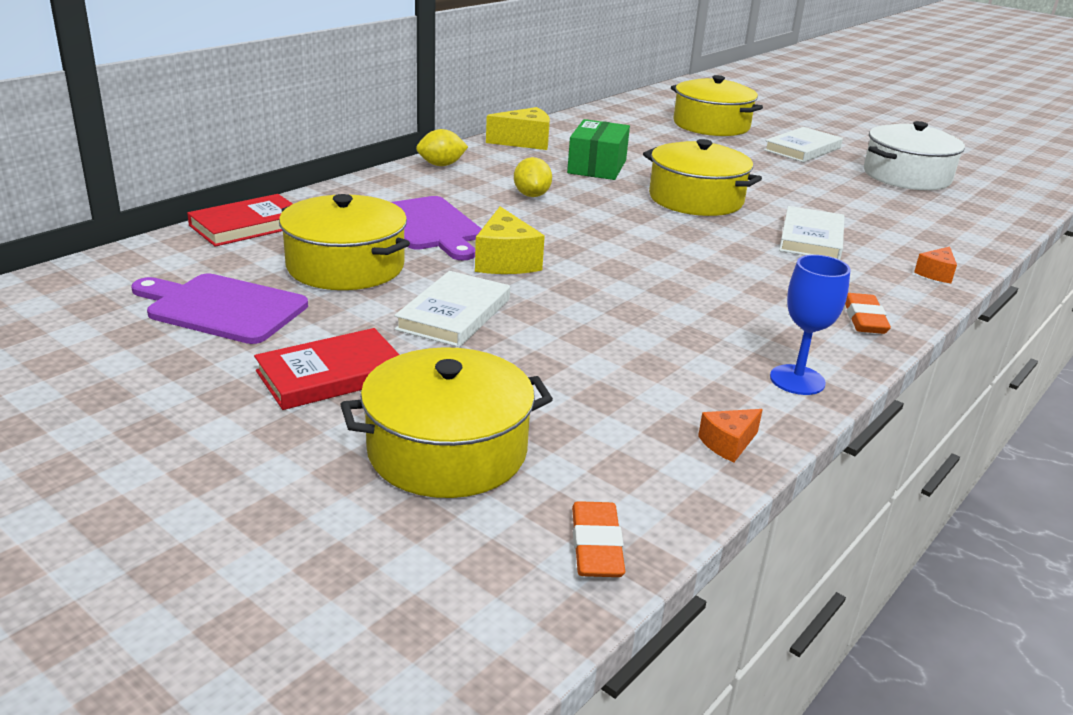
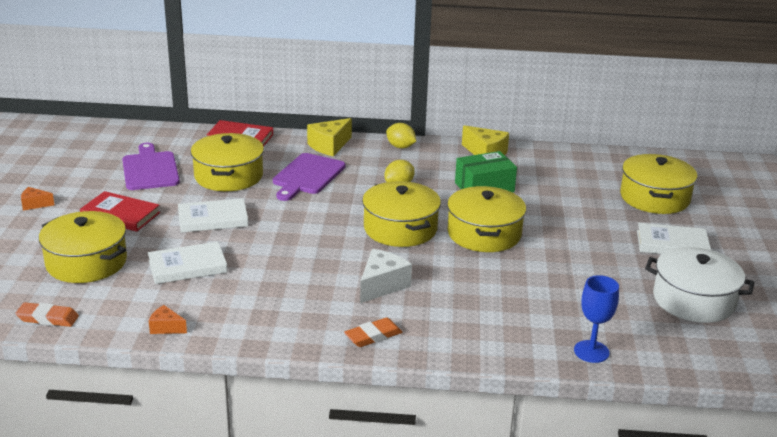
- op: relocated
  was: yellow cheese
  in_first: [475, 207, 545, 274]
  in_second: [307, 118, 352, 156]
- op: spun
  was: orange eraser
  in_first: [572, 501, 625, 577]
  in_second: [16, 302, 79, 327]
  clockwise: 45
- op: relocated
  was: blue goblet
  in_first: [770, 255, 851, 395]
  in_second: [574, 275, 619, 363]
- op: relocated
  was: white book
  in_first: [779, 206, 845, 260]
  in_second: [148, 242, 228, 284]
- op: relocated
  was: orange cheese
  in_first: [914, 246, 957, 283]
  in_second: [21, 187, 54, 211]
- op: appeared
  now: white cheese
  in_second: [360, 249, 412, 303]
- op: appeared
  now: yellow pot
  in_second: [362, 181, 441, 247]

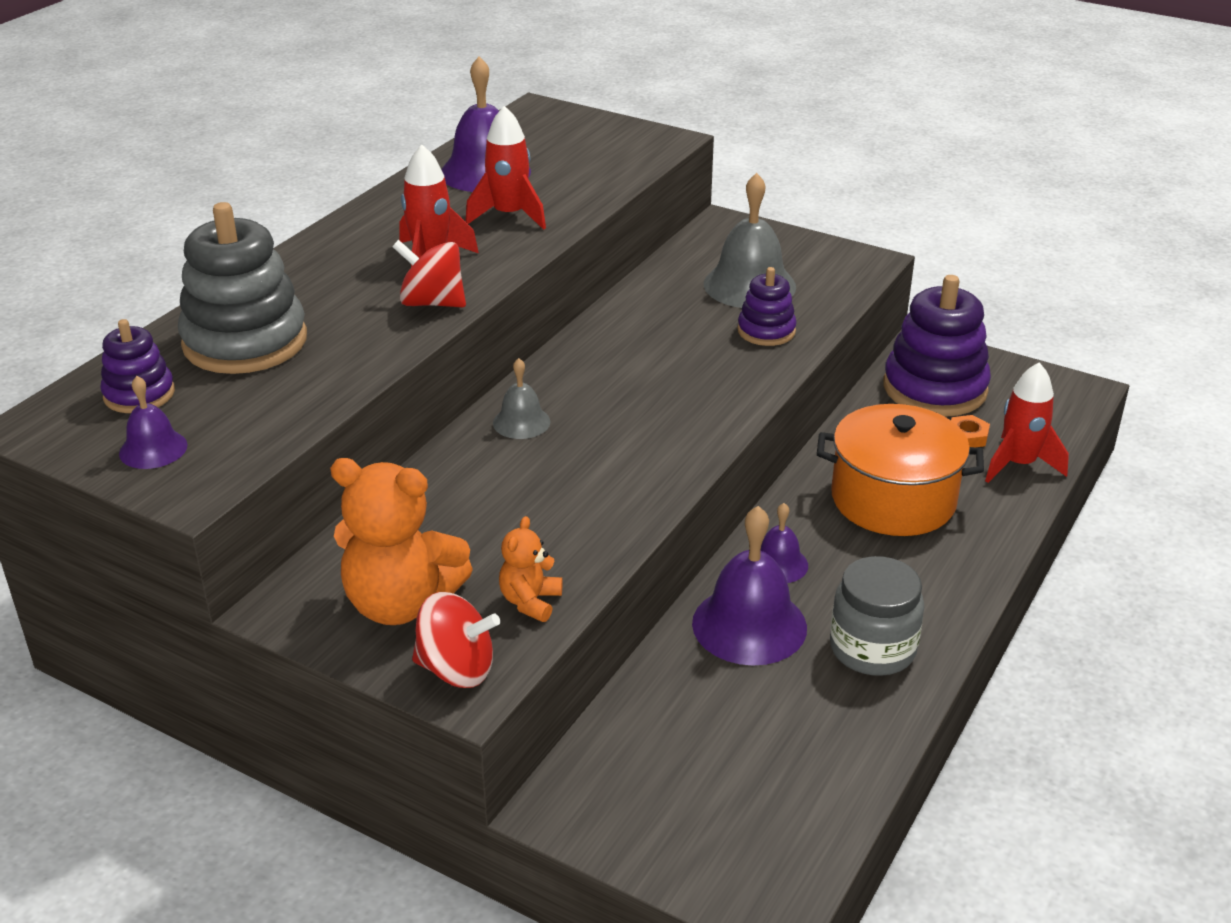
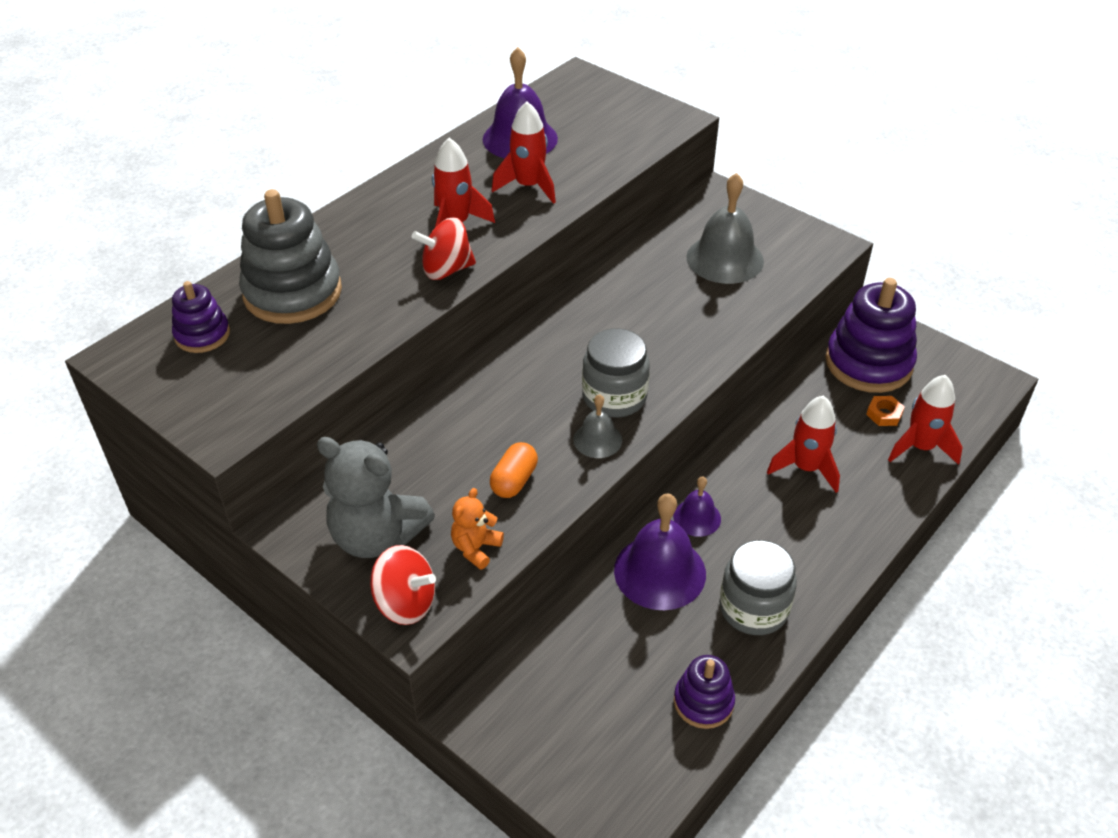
- op: missing
  was: purple bell
  in_first: [119, 376, 188, 469]
- op: colour
  was: orange teddy bear
  now: grey teddy bear
  in_first: [330, 458, 473, 625]
  in_second: [317, 437, 435, 558]
- op: spun
  was: red spinning top
  in_first: [392, 240, 466, 307]
  in_second: [412, 217, 476, 280]
  clockwise: -45
- op: relocated
  was: grey bell
  in_first: [493, 358, 550, 439]
  in_second: [573, 394, 622, 458]
- op: relocated
  was: purple stacking toy
  in_first: [738, 267, 797, 346]
  in_second: [674, 655, 735, 729]
- op: exchanged
  was: orange pot
  now: red rocket
  in_first: [817, 404, 984, 536]
  in_second: [767, 396, 840, 493]
- op: appeared
  now: orange capsule
  in_second: [490, 442, 538, 498]
- op: appeared
  now: grey jar
  in_second: [582, 328, 650, 417]

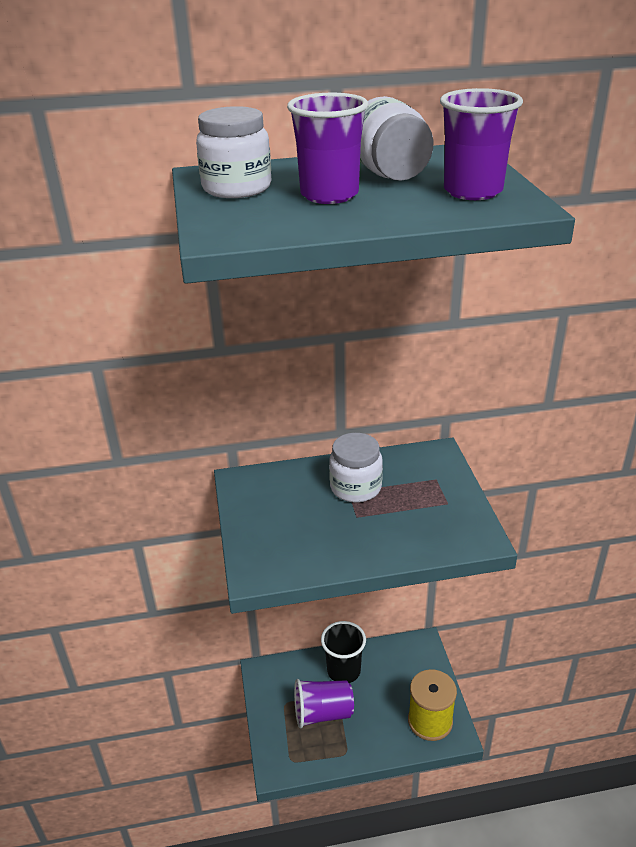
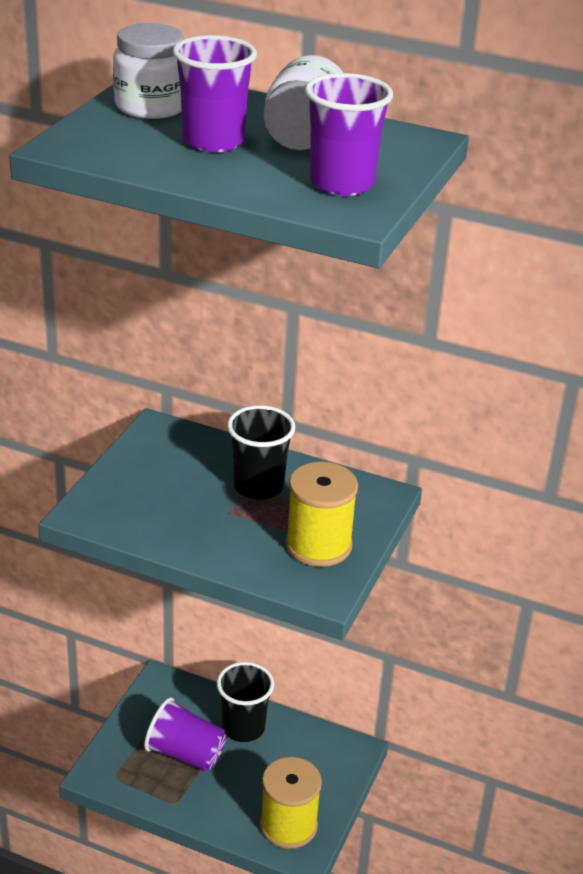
- op: exchanged
  was: white jar
  now: black cup
  in_first: [329, 433, 383, 502]
  in_second: [227, 405, 295, 500]
- op: appeared
  now: yellow spool
  in_second: [285, 462, 358, 567]

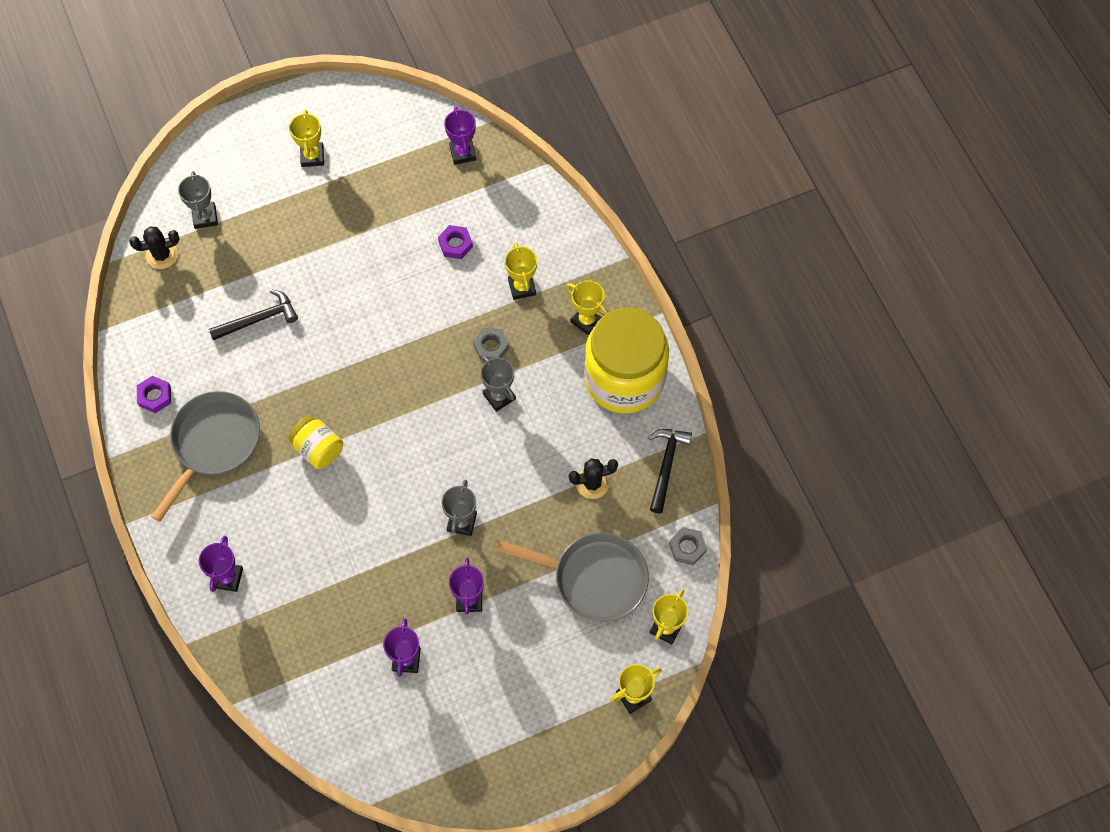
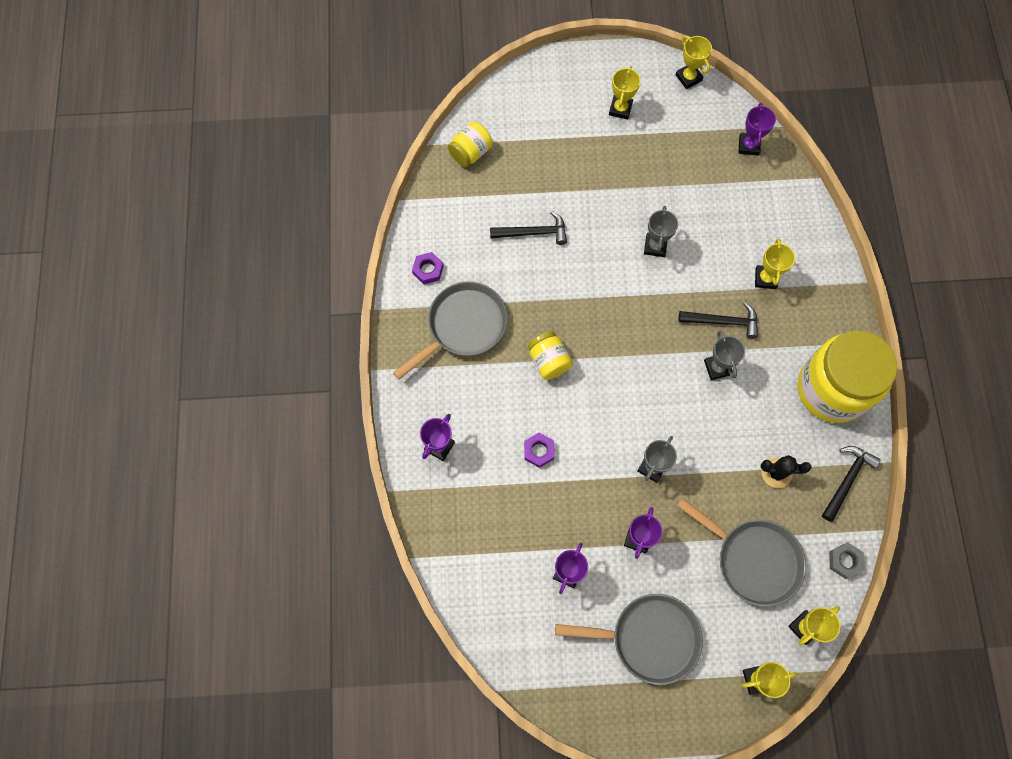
- op: exchanged
  was: black cactus
  now: yellow jar
  in_first: [129, 226, 179, 269]
  in_second: [448, 121, 493, 167]
- op: relocated
  was: grey trophy
  in_first: [178, 171, 218, 229]
  in_second: [644, 206, 678, 257]
- op: relocated
  was: purple nut
  in_first: [438, 225, 473, 259]
  in_second: [524, 433, 554, 468]
- op: exchanged
  was: grey nut
  now: black hammer
  in_first: [473, 328, 509, 361]
  in_second: [679, 302, 758, 339]
- op: relocated
  was: yellow trophy
  in_first: [566, 280, 609, 336]
  in_second: [675, 36, 712, 89]
- op: appeared
  now: grey pan
  in_second: [555, 594, 703, 685]

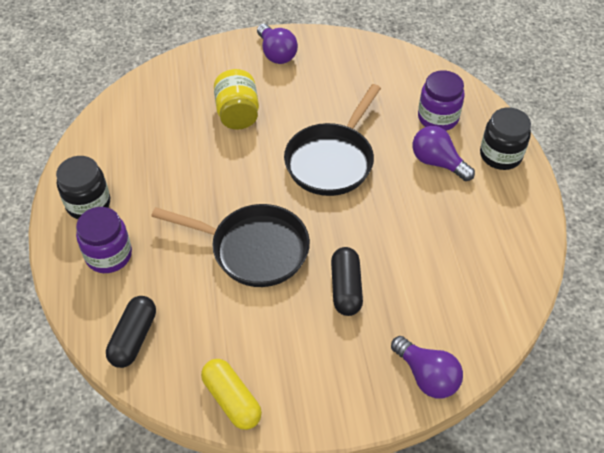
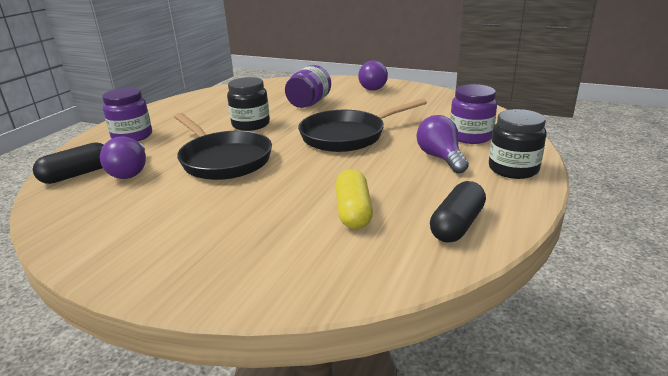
- op: relocated
  was: black jar
  in_first: [56, 156, 110, 219]
  in_second: [227, 77, 270, 131]
- op: relocated
  was: yellow capsule
  in_first: [201, 359, 262, 430]
  in_second: [335, 169, 373, 229]
- op: colour
  was: yellow jar
  now: purple jar
  in_first: [214, 69, 259, 130]
  in_second: [285, 65, 331, 108]
- op: relocated
  was: black capsule
  in_first: [331, 247, 363, 316]
  in_second: [430, 181, 486, 243]
- op: relocated
  was: purple light bulb
  in_first: [391, 336, 463, 398]
  in_second: [100, 136, 146, 179]

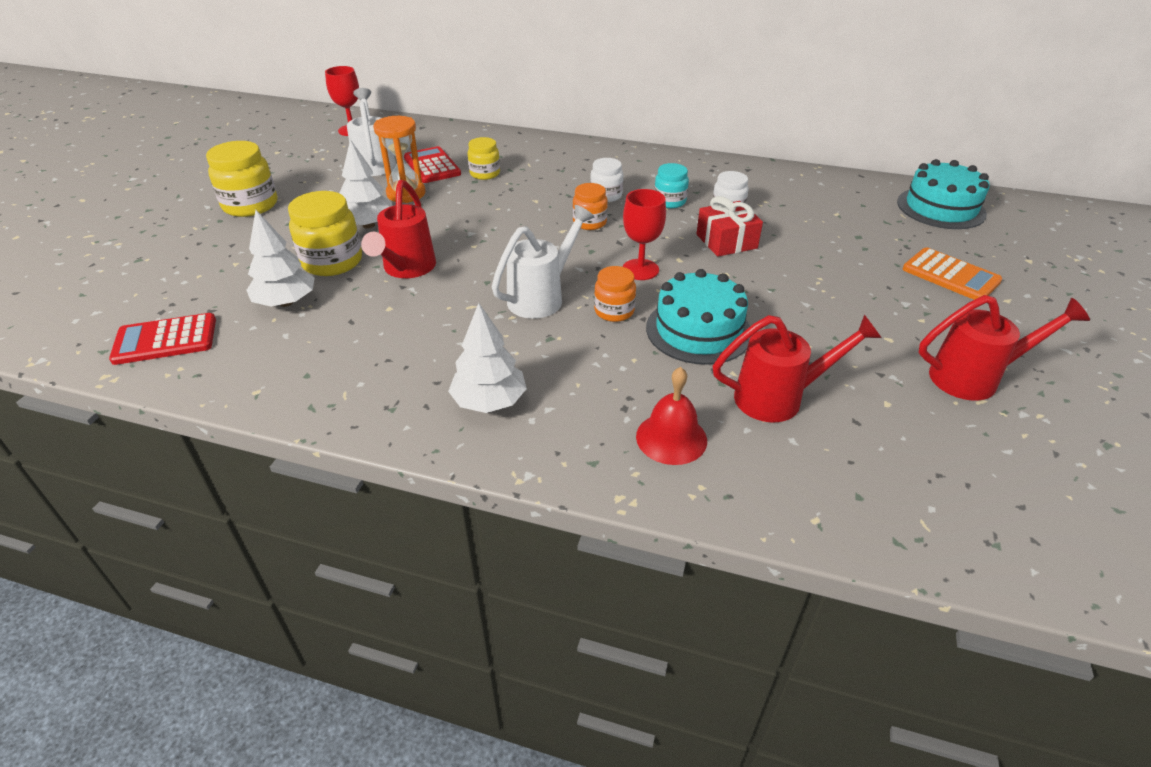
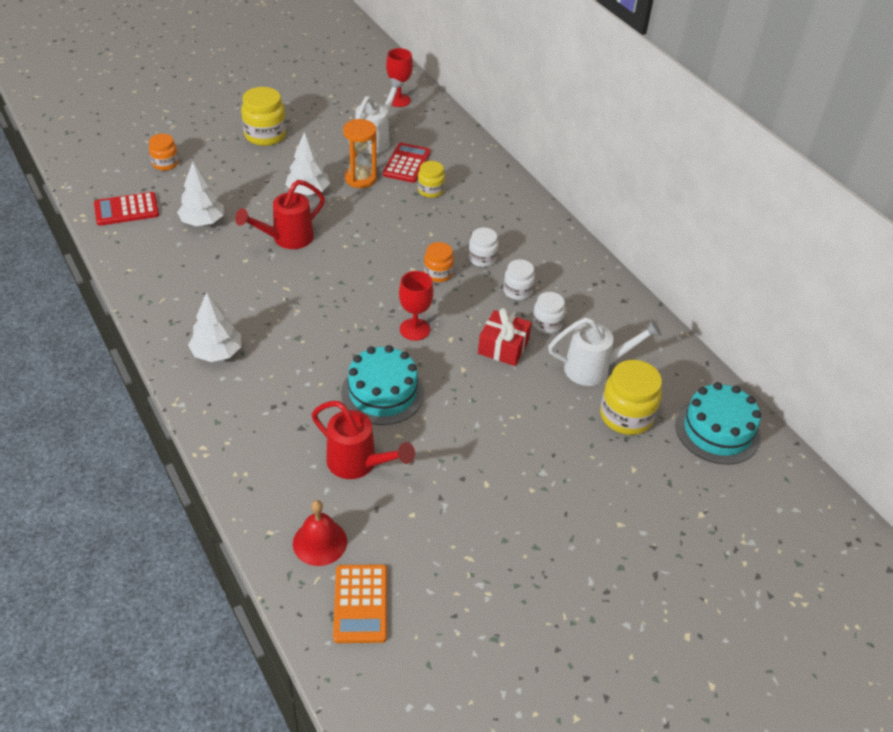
- op: spun
  was: red calculator
  in_first: [109, 313, 216, 365]
  in_second: [94, 192, 159, 226]
  clockwise: -45
- op: relocated
  was: yellow jar
  in_first: [288, 191, 362, 276]
  in_second: [600, 360, 662, 435]
- op: relocated
  was: white watering can
  in_first: [492, 205, 594, 319]
  in_second: [548, 317, 662, 386]
- op: relocated
  was: orange jar
  in_first: [594, 266, 636, 322]
  in_second: [149, 134, 179, 171]
- op: relocated
  was: red bell
  in_first: [636, 367, 707, 465]
  in_second: [293, 500, 347, 566]
- op: colour
  was: turquoise jar
  now: white jar
  in_first: [654, 163, 689, 208]
  in_second: [503, 259, 535, 300]
- op: relocated
  was: orange calculator
  in_first: [903, 247, 1002, 300]
  in_second: [333, 565, 387, 643]
- op: missing
  was: red watering can
  in_first: [919, 295, 1090, 400]

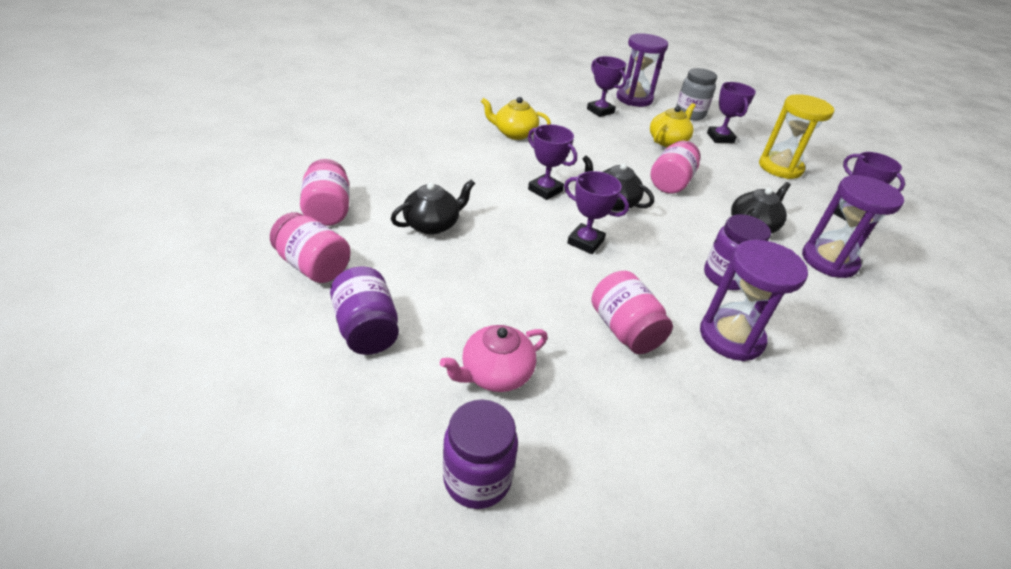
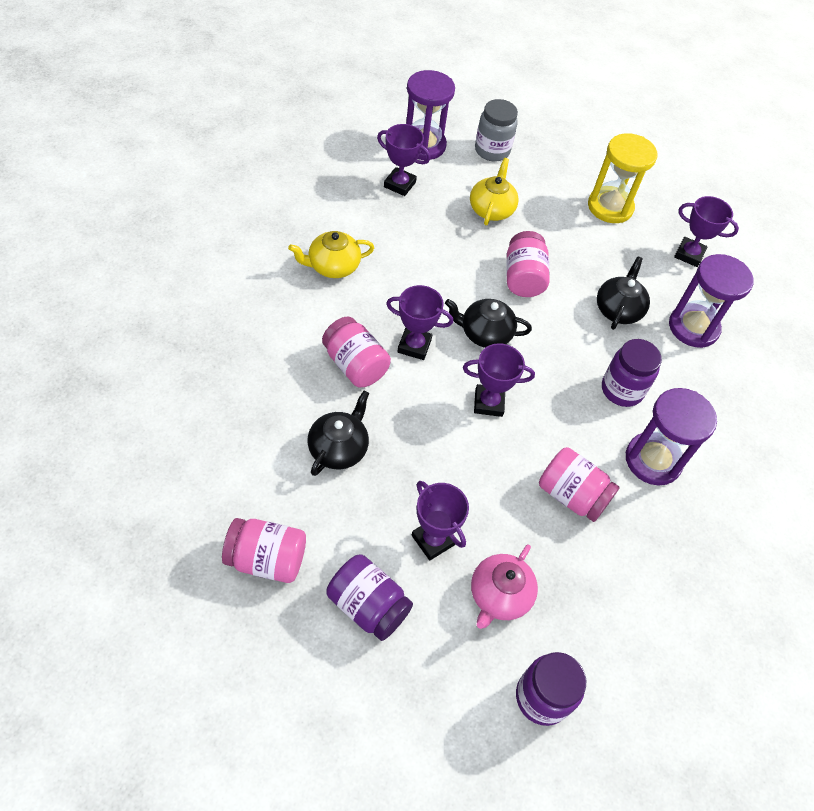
- op: relocated
  was: pink jar
  in_first: [300, 159, 349, 226]
  in_second: [322, 316, 391, 387]
- op: relocated
  was: purple trophy
  in_first: [707, 82, 756, 143]
  in_second: [412, 481, 469, 561]

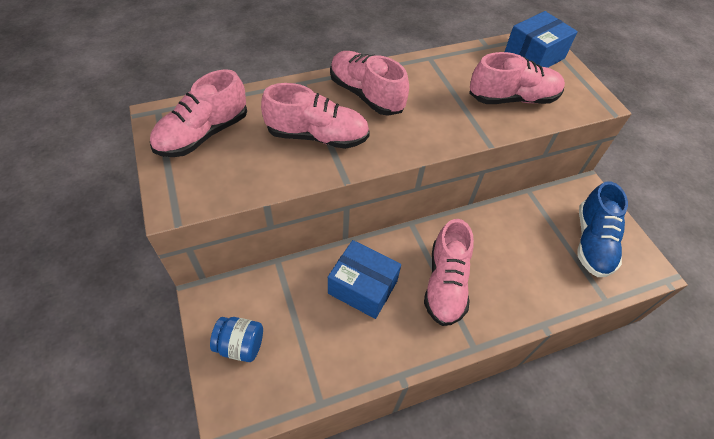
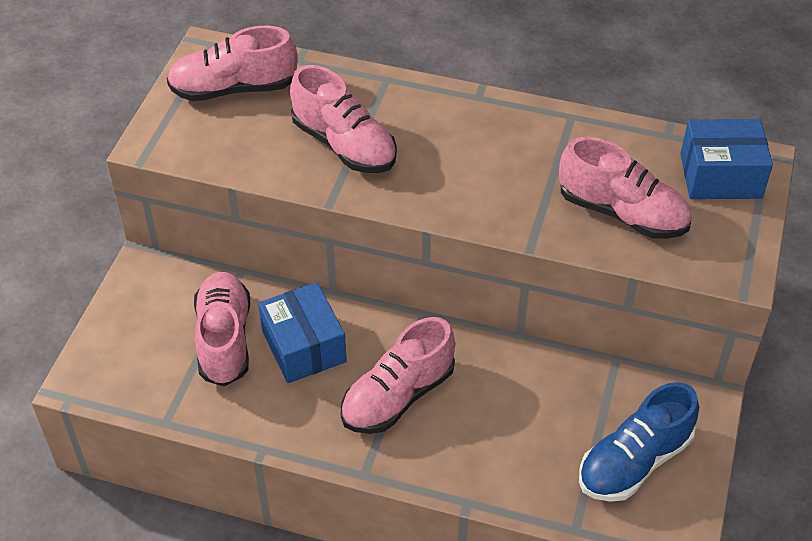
- op: missing
  was: blue jar
  in_first: [210, 317, 263, 362]
- op: relocated
  was: pink shoe
  in_first: [330, 51, 409, 116]
  in_second: [194, 272, 250, 386]

